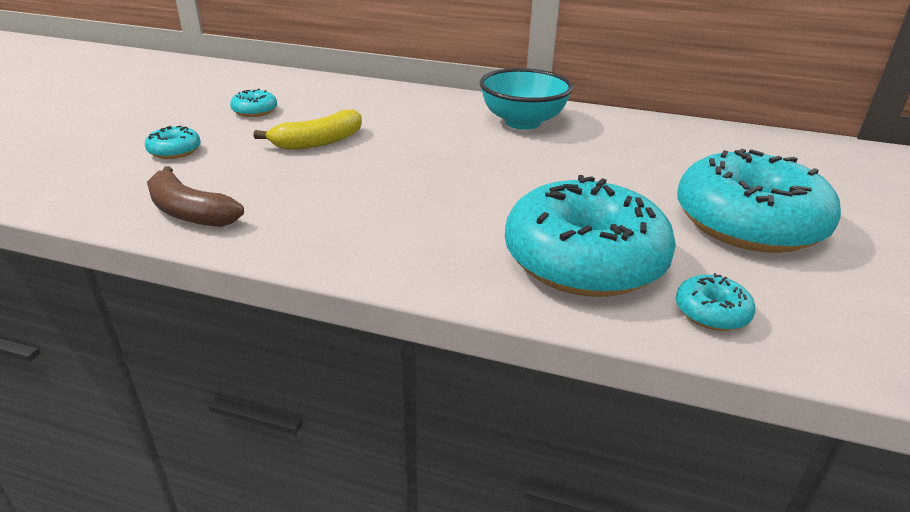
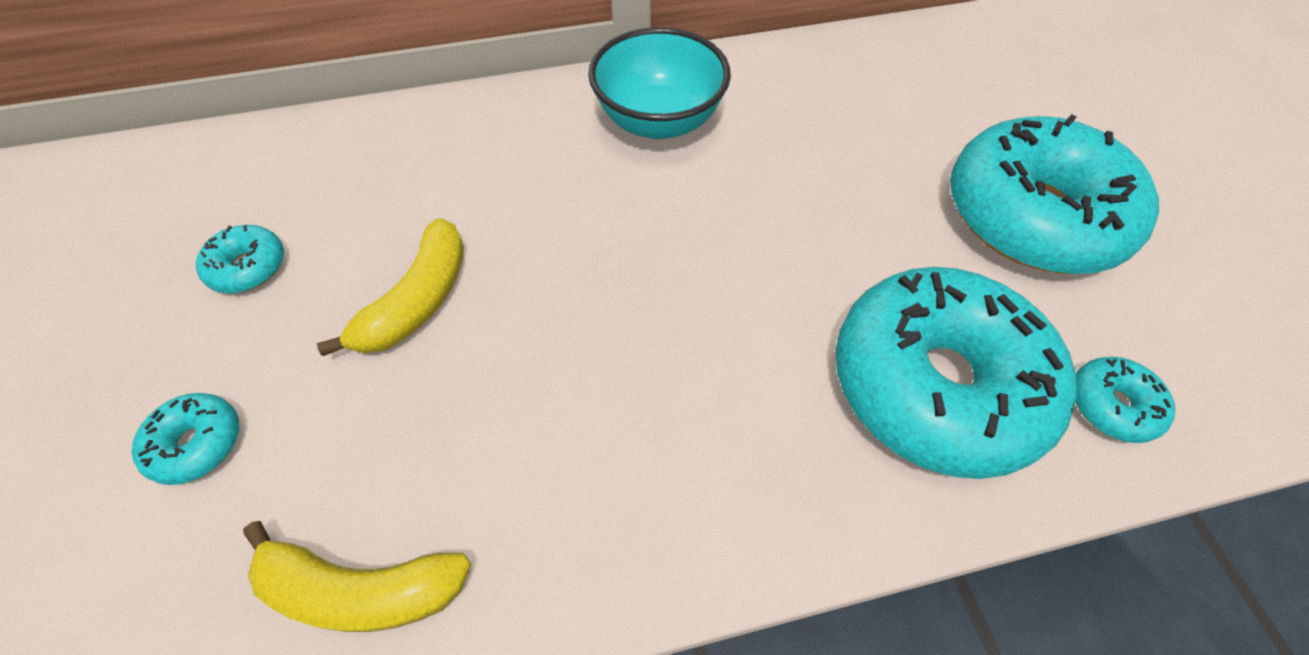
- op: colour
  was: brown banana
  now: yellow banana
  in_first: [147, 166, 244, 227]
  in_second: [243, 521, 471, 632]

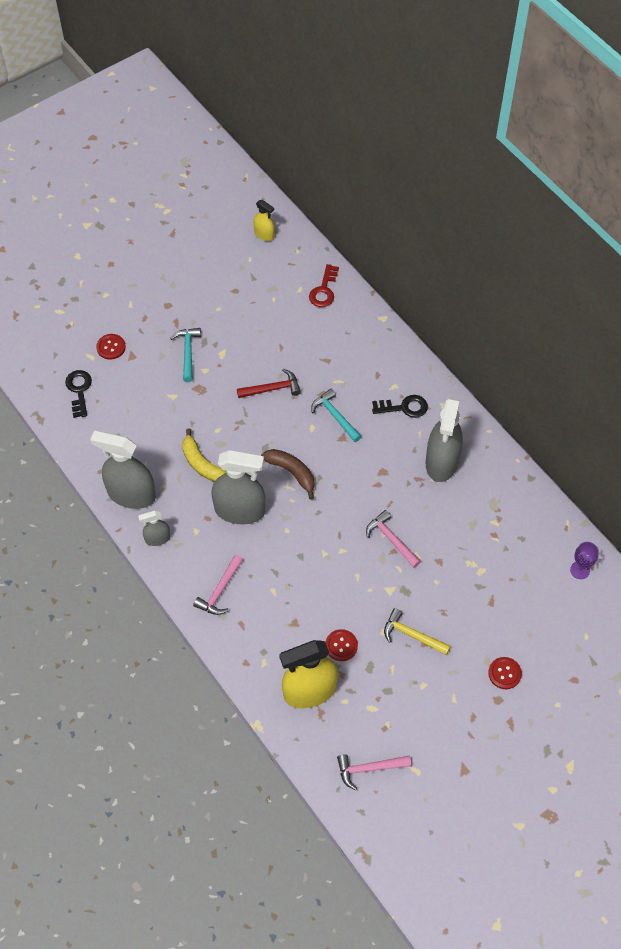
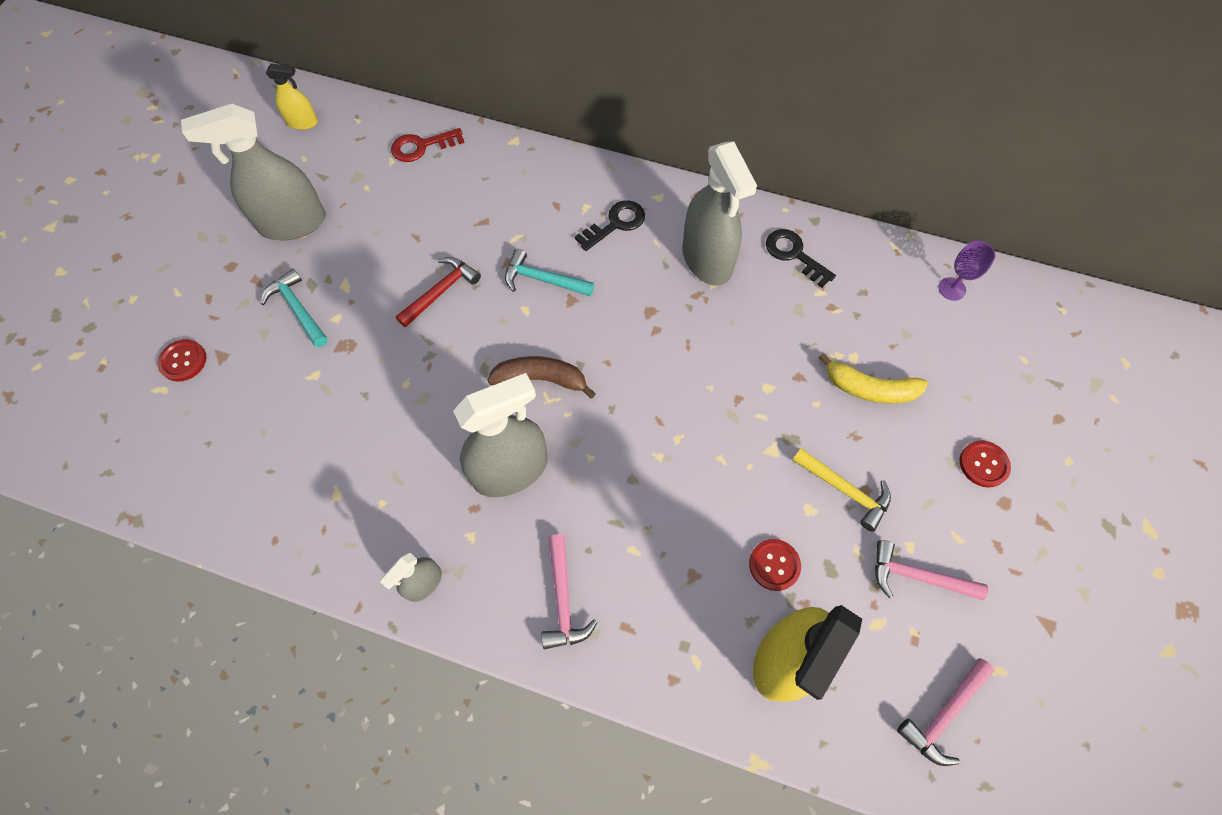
- op: relocated
  was: black key
  in_first: [65, 370, 92, 418]
  in_second: [766, 229, 836, 288]
- op: relocated
  was: grey spray bottle
  in_first: [90, 430, 156, 509]
  in_second: [181, 104, 326, 241]
- op: relocated
  was: yellow banana
  in_first: [182, 428, 226, 482]
  in_second: [818, 353, 928, 404]
- op: spun
  was: red key
  in_first: [309, 264, 339, 307]
  in_second: [391, 128, 465, 162]
  clockwise: 90
- op: relocated
  was: pink hammer
  in_first: [366, 510, 421, 568]
  in_second: [875, 540, 988, 601]
- op: spun
  was: yellow hammer
  in_first: [384, 608, 451, 655]
  in_second: [792, 448, 891, 532]
  clockwise: -135

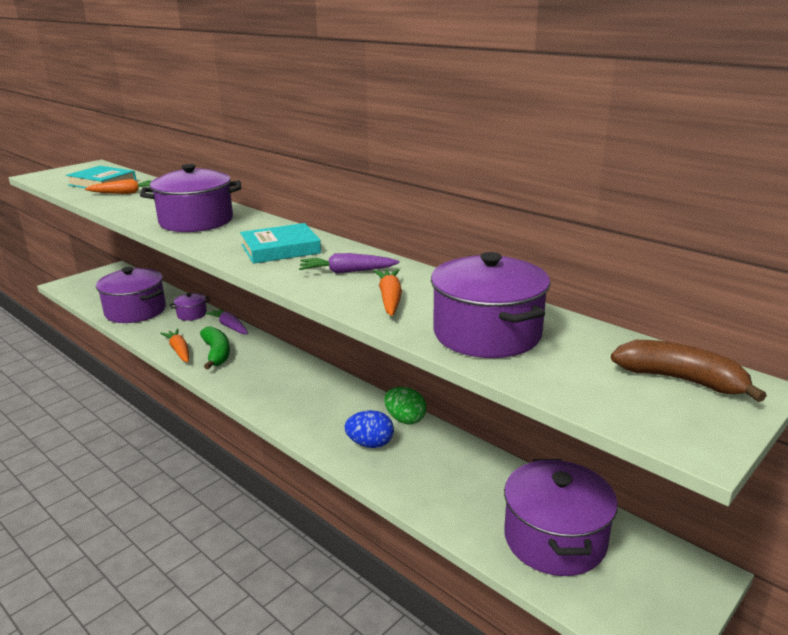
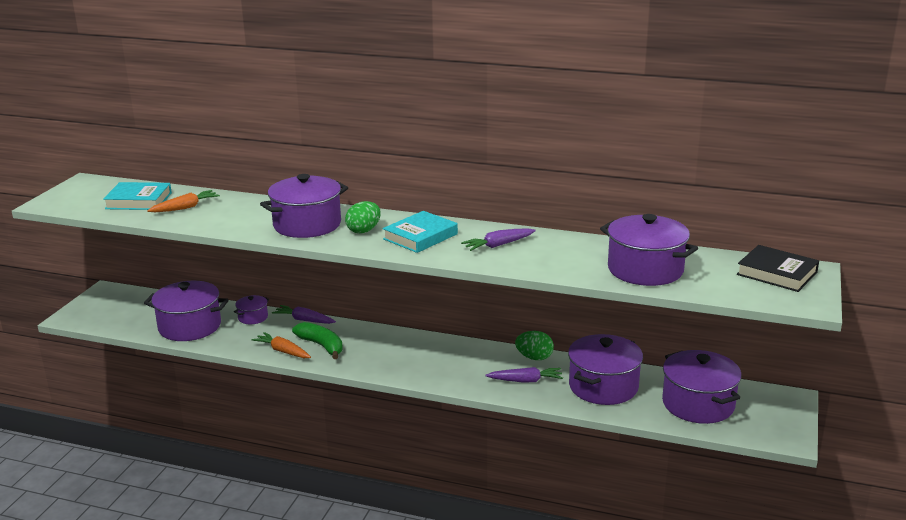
- op: exchanged
  was: blue egg
  now: purple carrot
  in_first: [345, 410, 394, 448]
  in_second: [485, 367, 563, 383]
- op: missing
  was: orange carrot
  in_first: [374, 269, 402, 316]
- op: exchanged
  was: brown banana
  now: black book
  in_first: [611, 340, 767, 402]
  in_second: [737, 245, 819, 292]
- op: appeared
  now: green egg
  in_second: [345, 201, 381, 233]
- op: appeared
  now: purple pot
  in_second: [568, 334, 643, 405]

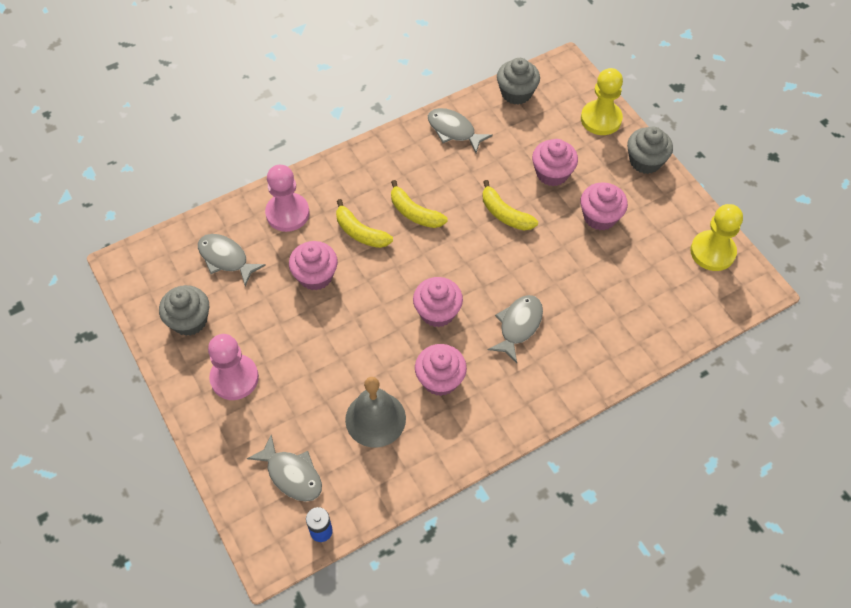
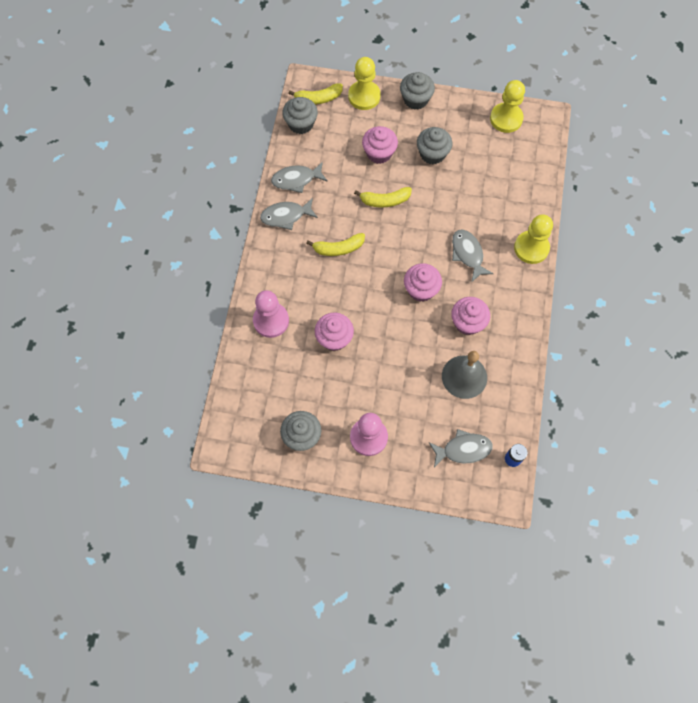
- op: relocated
  was: grey fish
  in_first: [198, 234, 266, 286]
  in_second: [260, 197, 318, 230]
- op: relocated
  was: yellow banana
  in_first: [336, 199, 393, 248]
  in_second: [288, 83, 343, 105]
- op: colour
  was: pink cupcake
  now: grey cupcake
  in_first: [580, 182, 628, 230]
  in_second: [417, 127, 453, 164]
- op: appeared
  now: yellow pawn
  in_second: [514, 214, 553, 264]

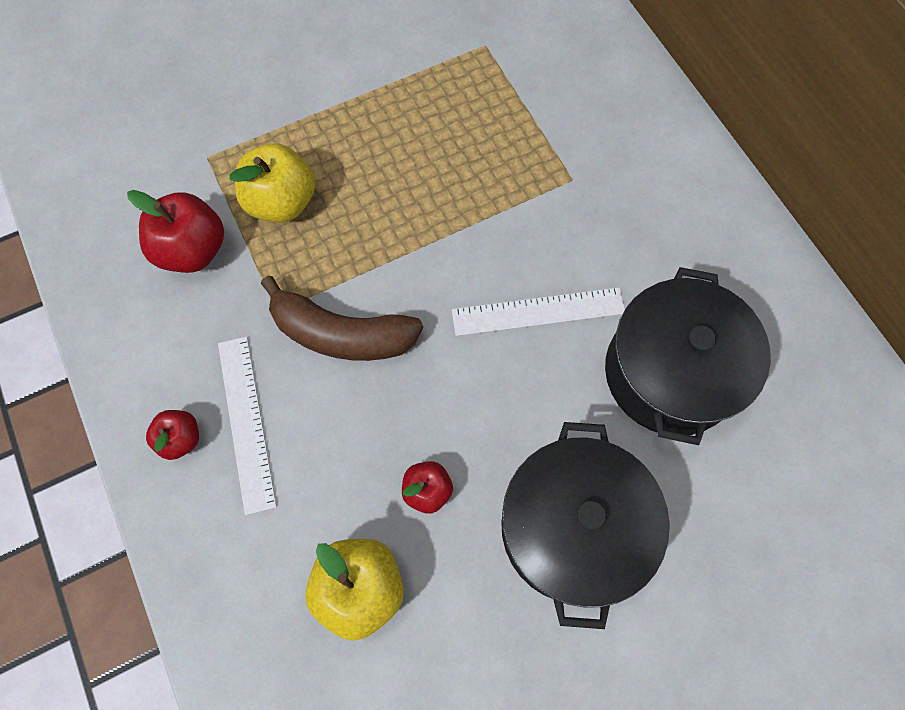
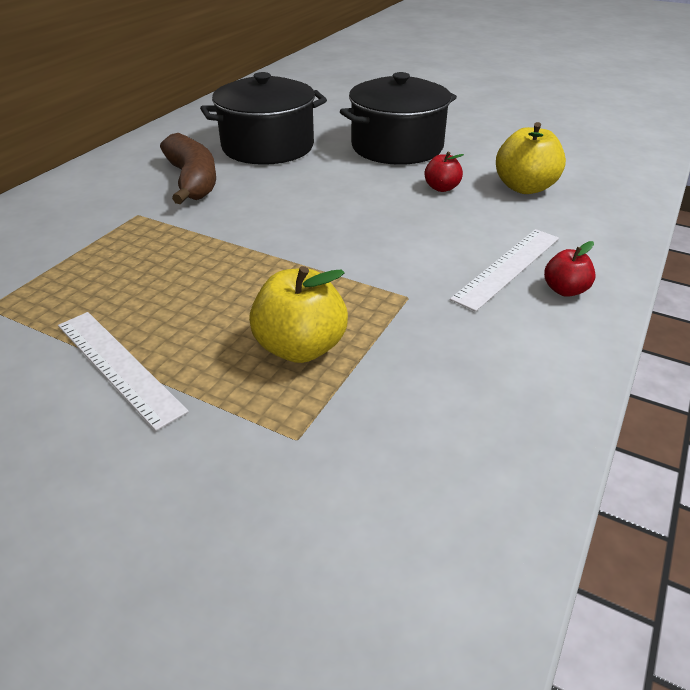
- op: missing
  was: red apple
  in_first: [127, 190, 224, 273]
- op: relocated
  was: brown banana
  in_first: [261, 276, 423, 361]
  in_second: [160, 133, 216, 204]
- op: relocated
  was: white ruler
  in_first: [452, 287, 625, 336]
  in_second: [58, 312, 189, 431]

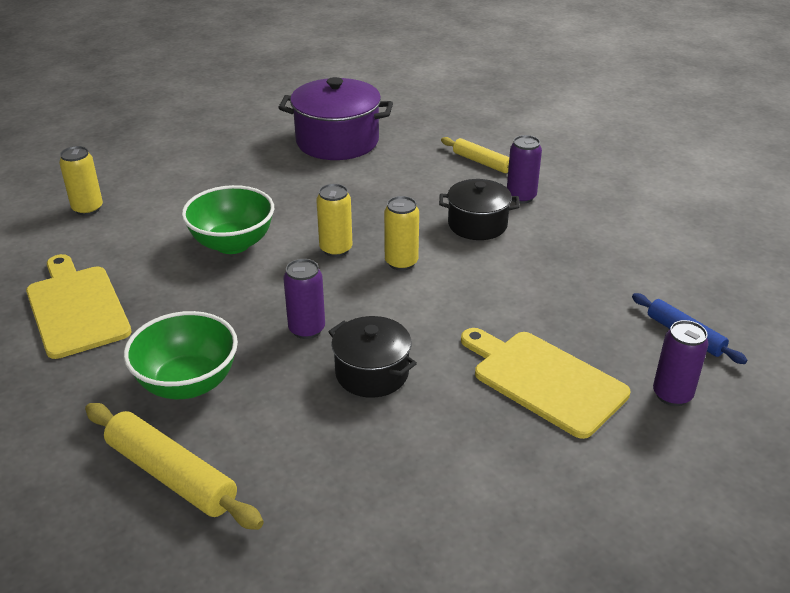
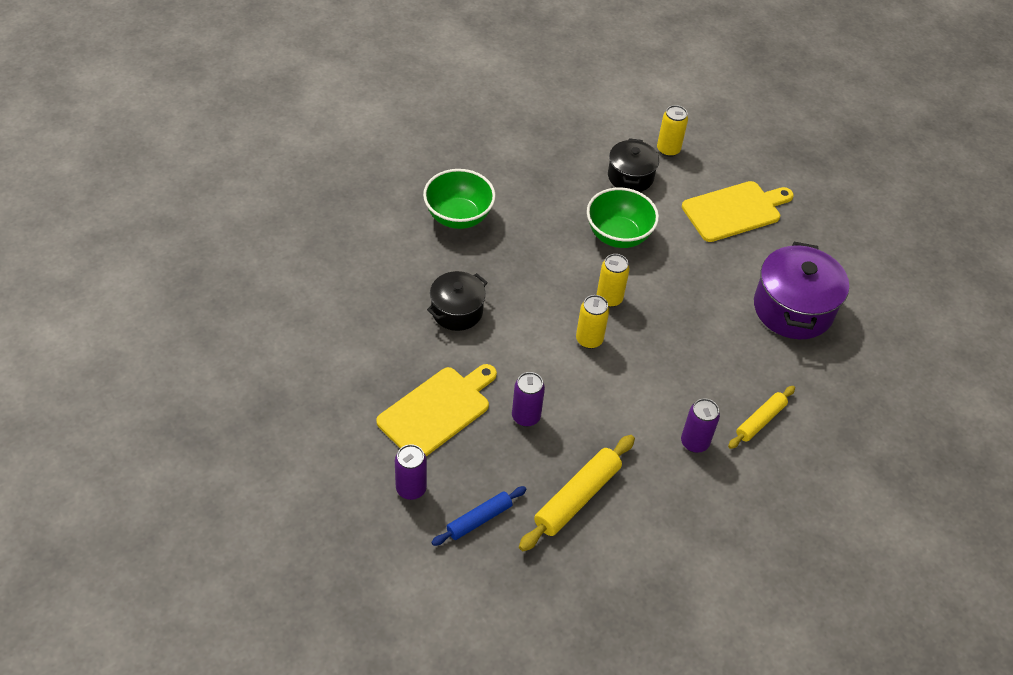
- op: relocated
  was: yellow cutting board
  in_first: [26, 254, 131, 359]
  in_second: [682, 181, 794, 242]
- op: relocated
  was: yellow rolling pin
  in_first: [85, 403, 264, 530]
  in_second: [519, 435, 635, 551]
- op: relocated
  was: purple can
  in_first: [283, 259, 325, 339]
  in_second: [512, 372, 545, 427]
- op: relocated
  was: black pot
  in_first: [439, 179, 520, 240]
  in_second: [608, 138, 659, 192]

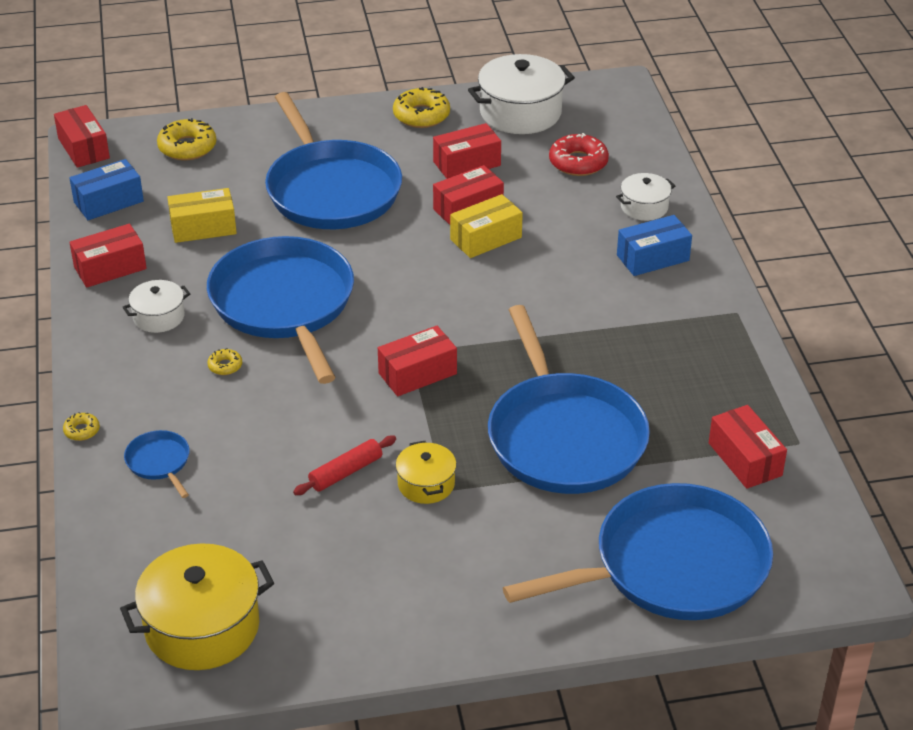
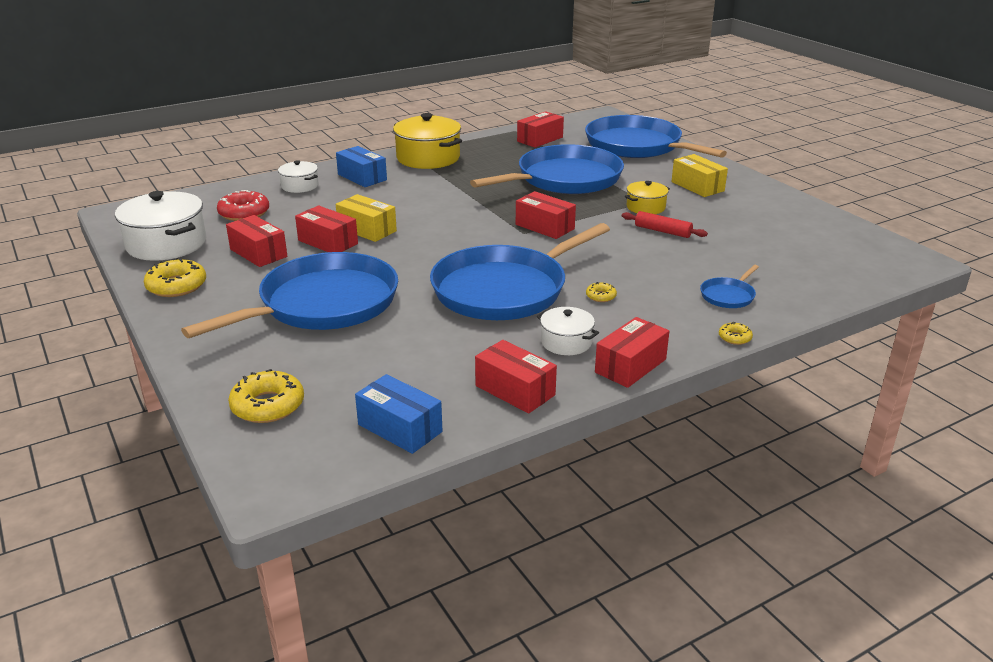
- op: relocated
  was: red box
  in_first: [54, 105, 110, 168]
  in_second: [595, 317, 669, 388]
- op: relocated
  was: yellow pot
  in_first: [120, 543, 274, 670]
  in_second: [393, 113, 462, 169]
- op: relocated
  was: yellow box
  in_first: [167, 188, 237, 243]
  in_second: [671, 154, 728, 197]

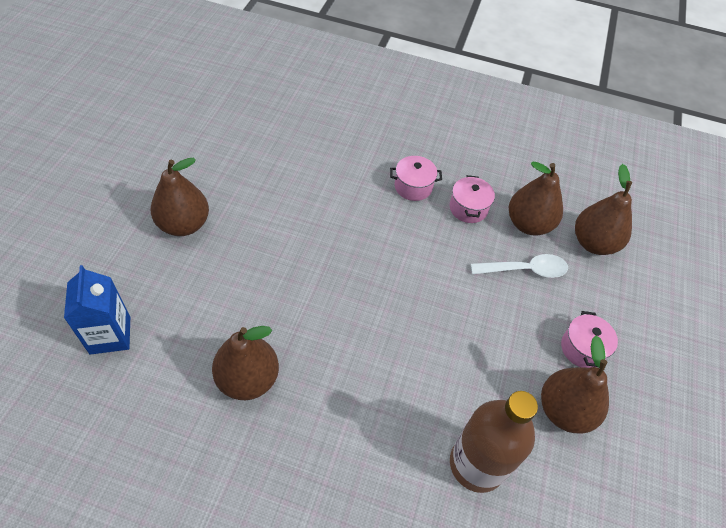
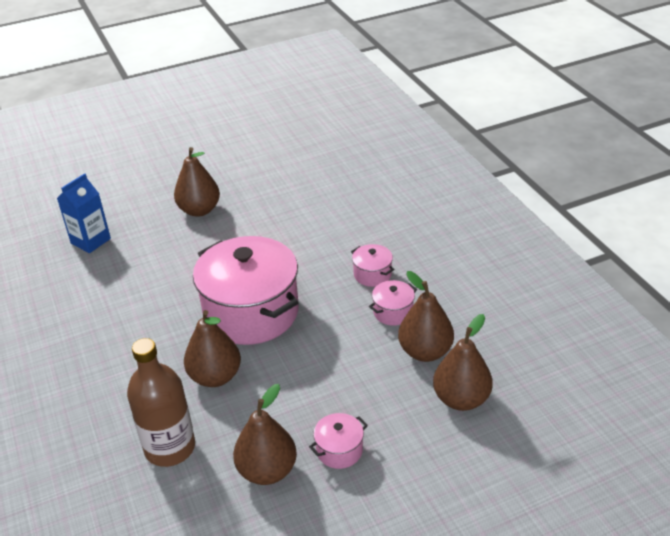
- op: relocated
  was: brown pear
  in_first: [212, 326, 279, 400]
  in_second: [184, 310, 241, 387]
- op: missing
  was: white spoon
  in_first: [471, 254, 568, 278]
- op: appeared
  now: pink pot
  in_second: [193, 236, 299, 345]

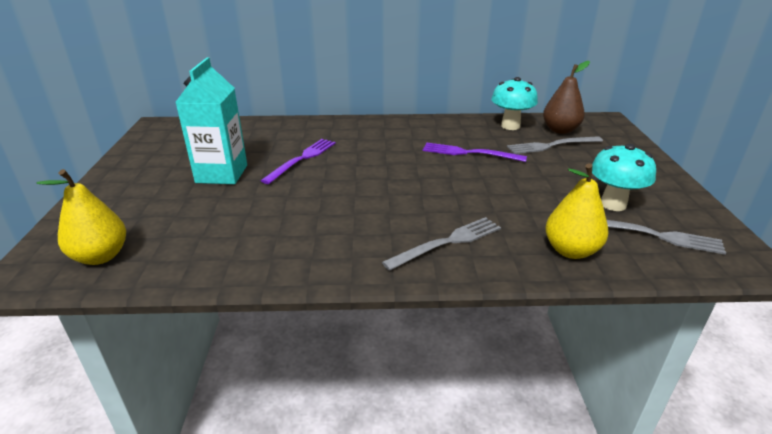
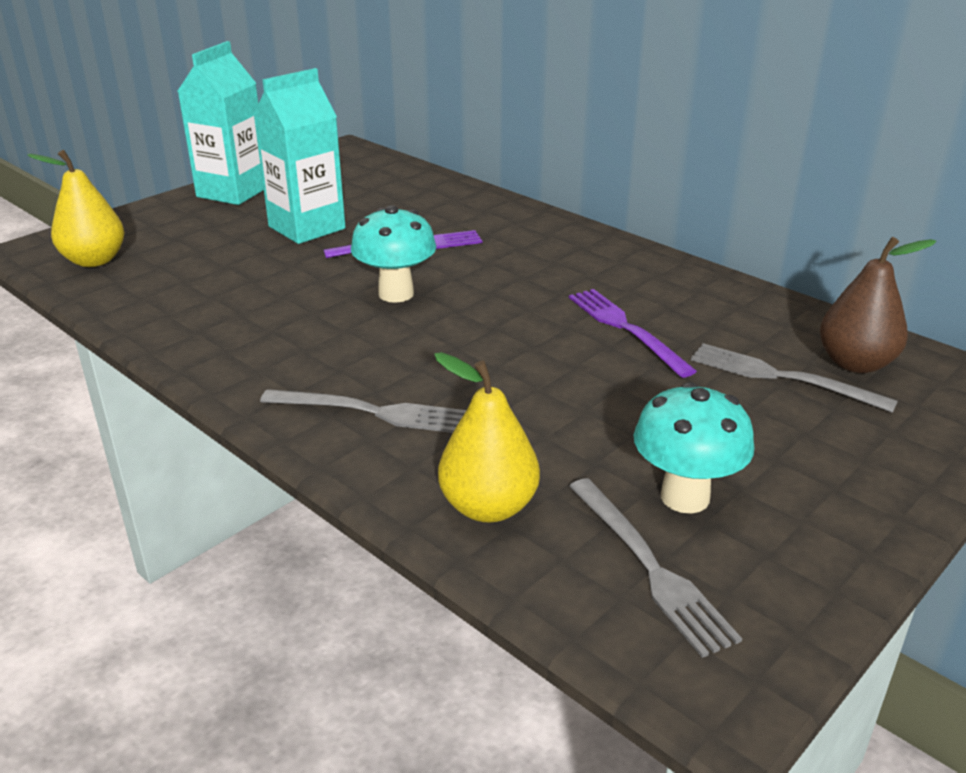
- op: relocated
  was: turquoise mushroom
  in_first: [491, 77, 538, 130]
  in_second: [351, 205, 436, 303]
- op: appeared
  now: turquoise carton
  in_second: [178, 41, 264, 205]

